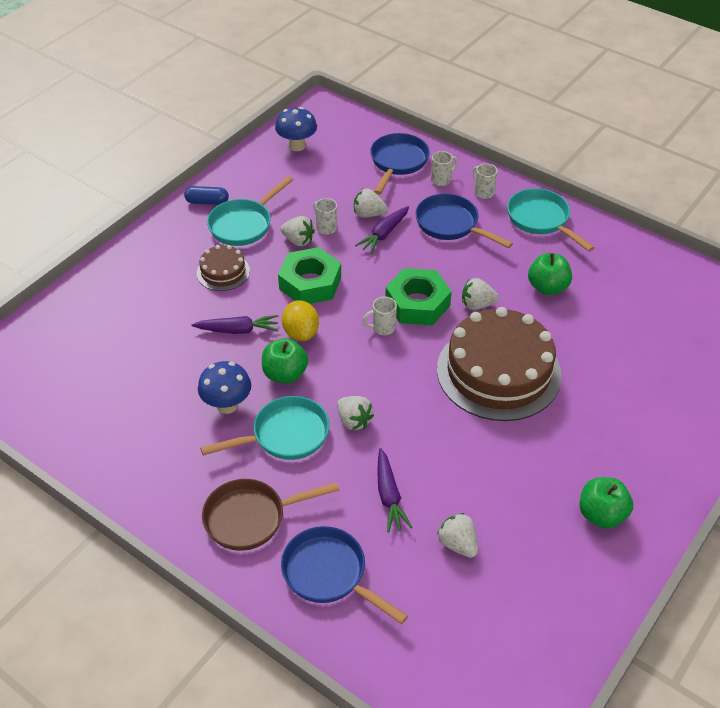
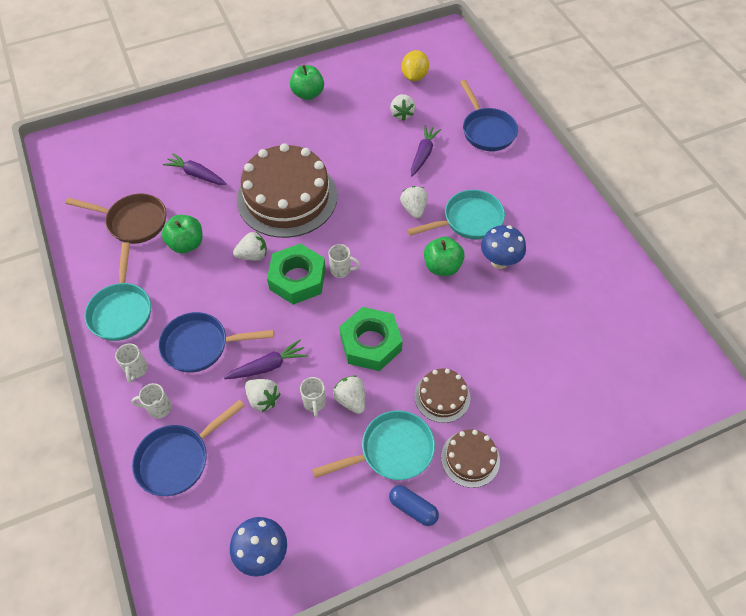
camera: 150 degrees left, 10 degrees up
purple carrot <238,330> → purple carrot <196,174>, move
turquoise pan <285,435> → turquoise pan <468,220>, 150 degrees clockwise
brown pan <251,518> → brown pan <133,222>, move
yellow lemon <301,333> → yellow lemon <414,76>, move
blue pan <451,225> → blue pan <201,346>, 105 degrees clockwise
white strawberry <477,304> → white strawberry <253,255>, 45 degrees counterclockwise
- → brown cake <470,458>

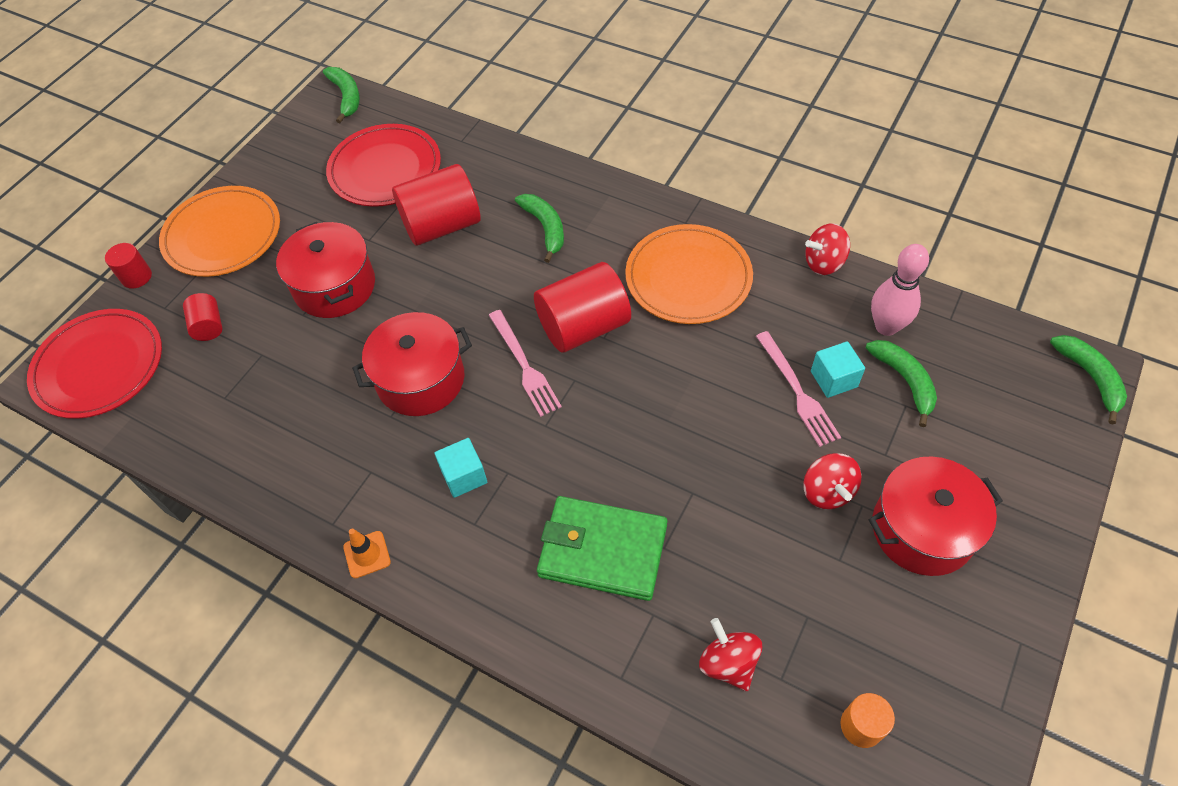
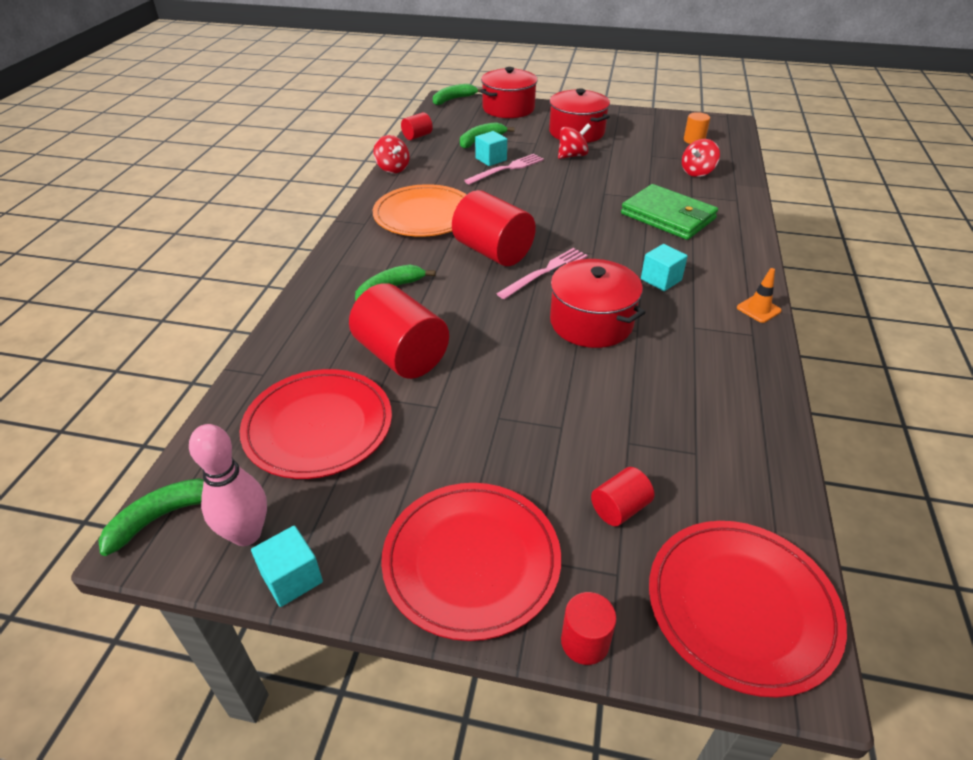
camera: 110 degrees left, 15 degrees down
orange plate <223,235> → red plate <471,561>
red pot <334,286> → red pot <508,109>, move
green wallet <602,550> → green wallet <668,216>, 45 degrees counterclockwise
pink bowling pin <886,326> → pink bowling pin <246,534>, move
- → turquoise cube <292,578>
- → red cylinder <417,136>

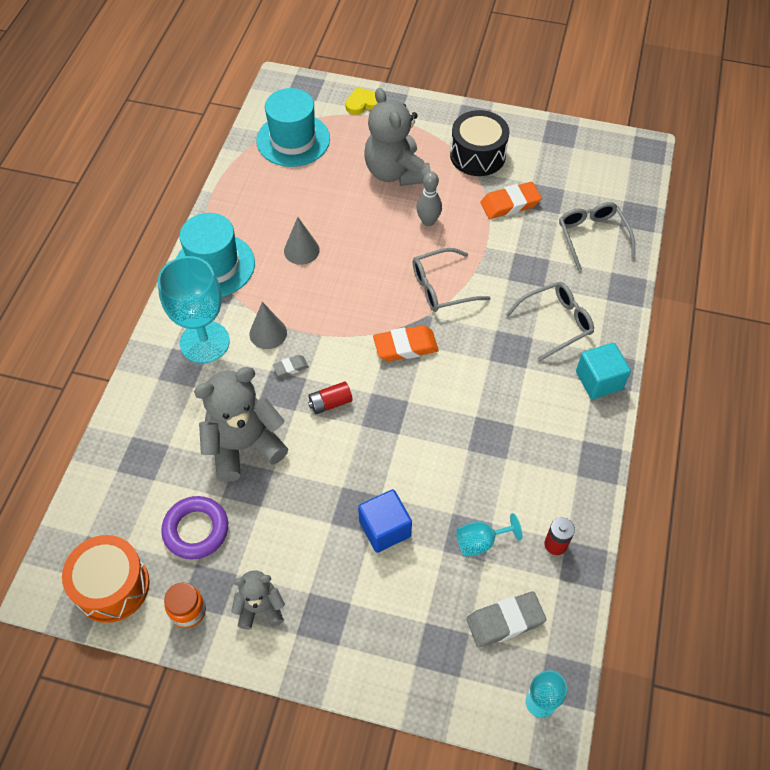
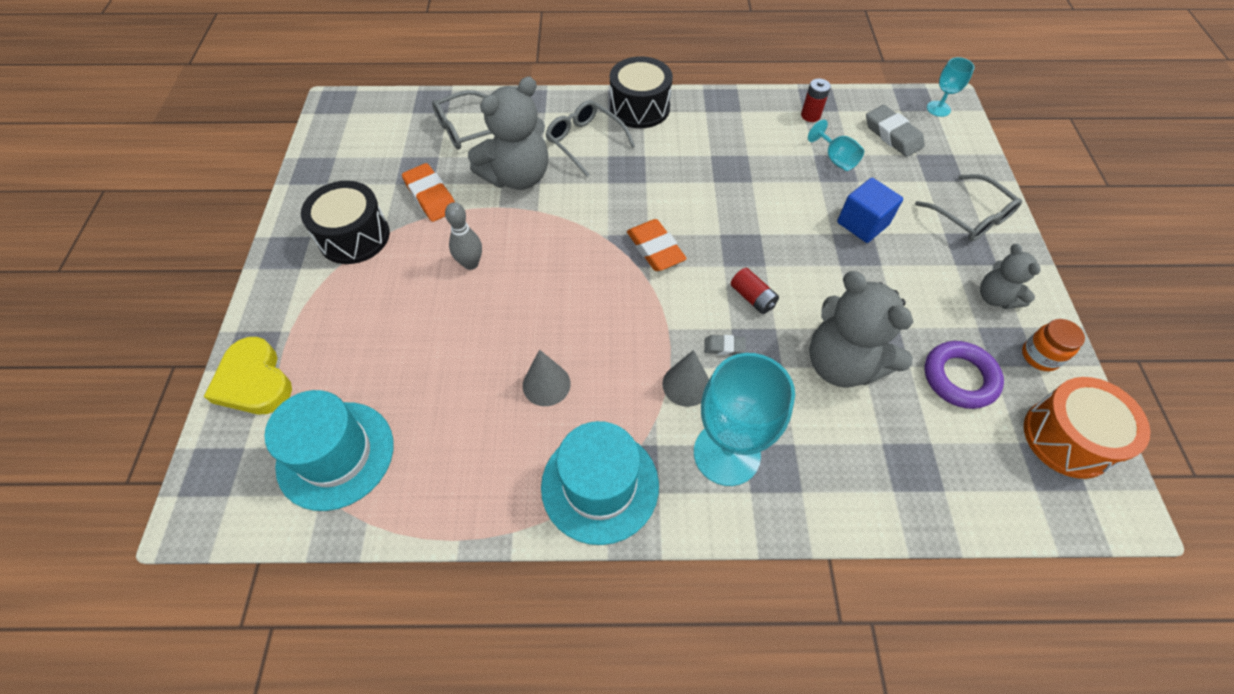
camera: 105 degrees left, 0 degrees up
grey eraser <291,367> → grey eraser <724,347>, 45 degrees counterclockwise
yellow heart <363,103> → yellow heart <254,381>, x1.55
grey teddy bear <395,172> → grey teddy bear <517,177>, move
grey glasses <442,287> → grey glasses <970,216>, move
turquoise cube <599,380> → black drum <639,108>

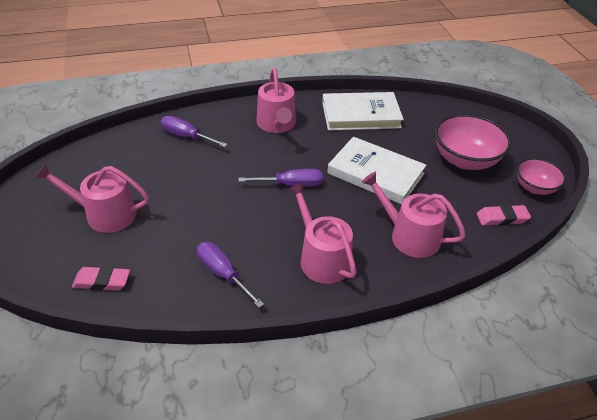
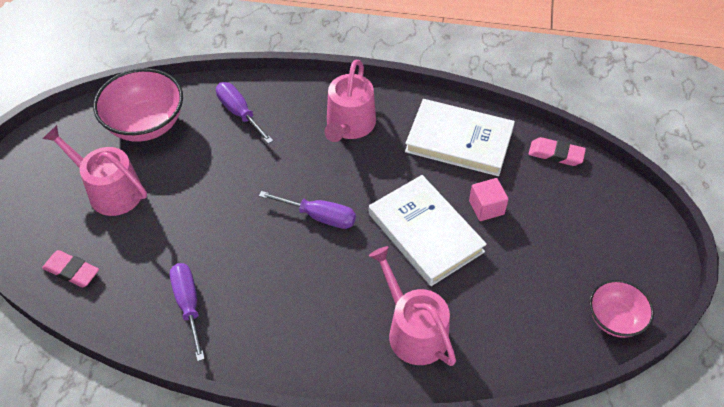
camera: 25 degrees right, 10 degrees up
pink watering can <321,258> → -
pink bowl <465,160> → pink bowl <146,124>, move
pink eraser <502,218> → pink eraser <555,154>, move
- → pink cube <486,207>

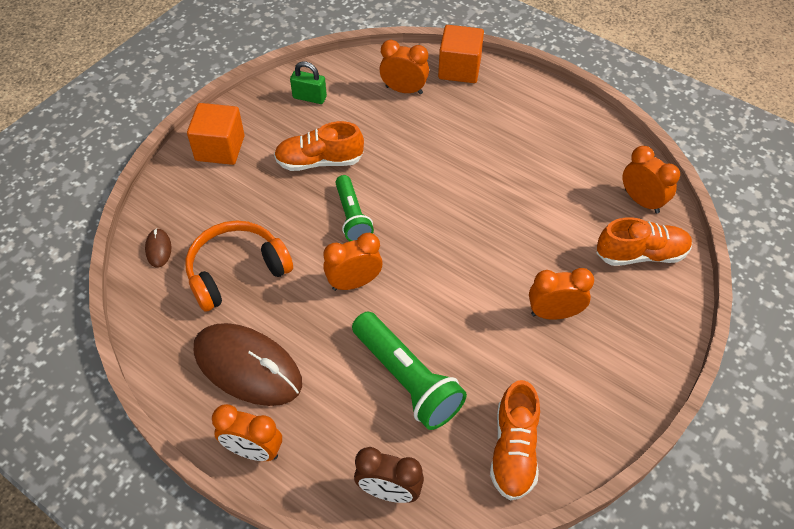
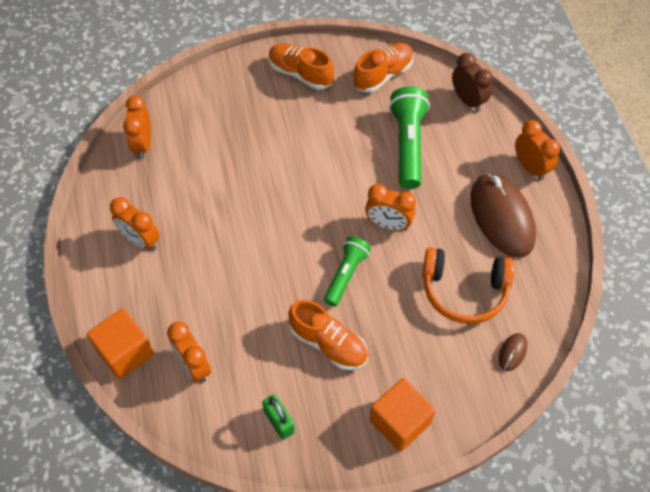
camera: 140 degrees left, 5 degrees up
orange clock <554,313> → orange clock <141,240>, move
orange shoe <641,254> → orange shoe <300,74>, move

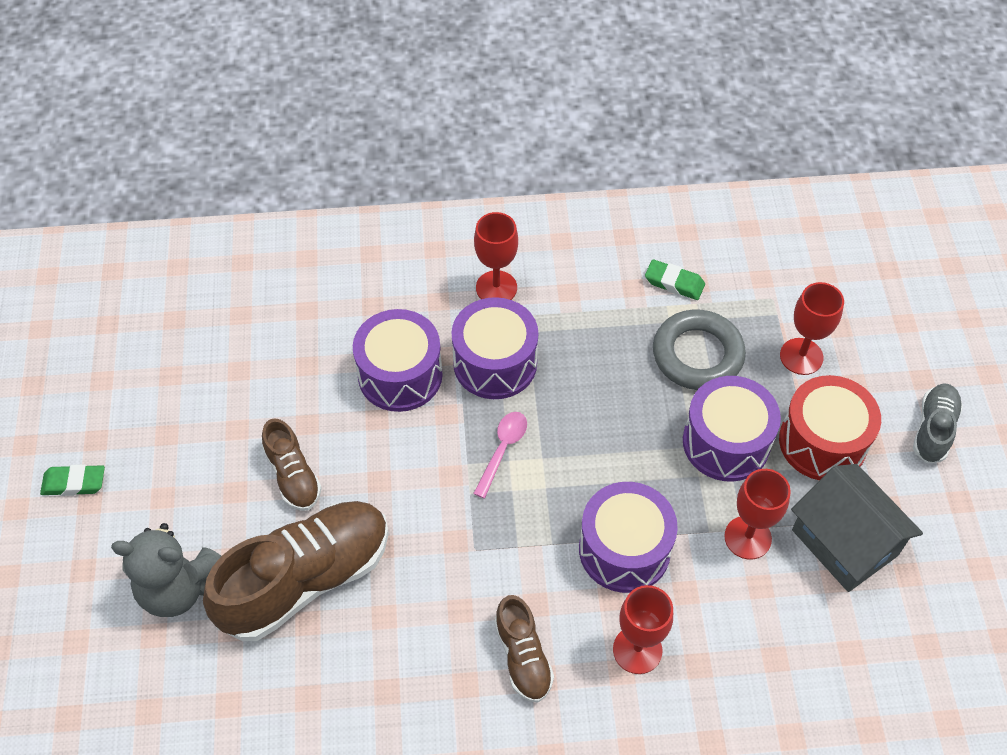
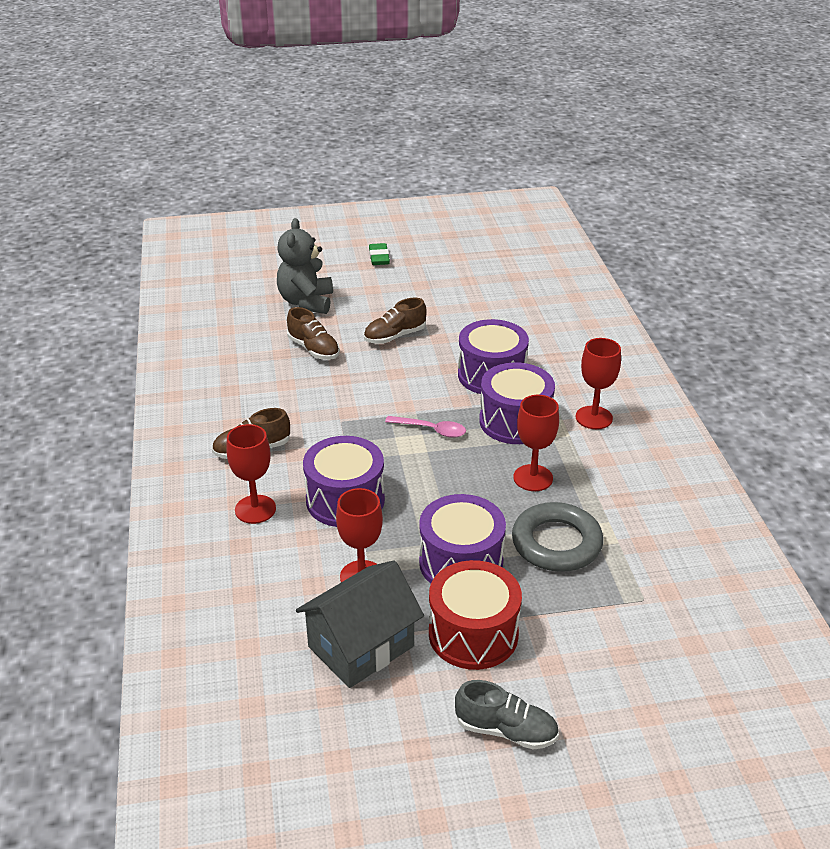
camera: 85 degrees right, 20 degrees down
brown shoe <305,579> → brown shoe <314,349>, x0.51
green eraser <674,283> → -
red goblet <801,356> → red goblet <533,478>, move

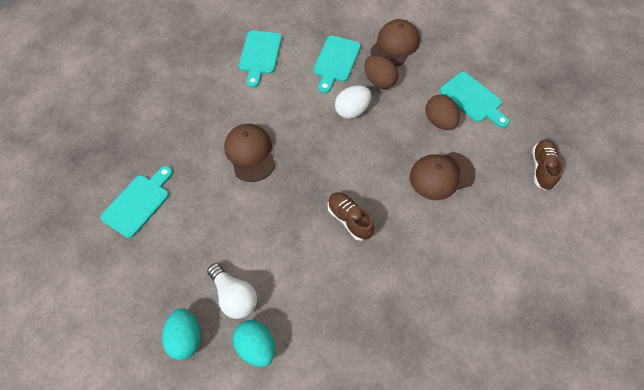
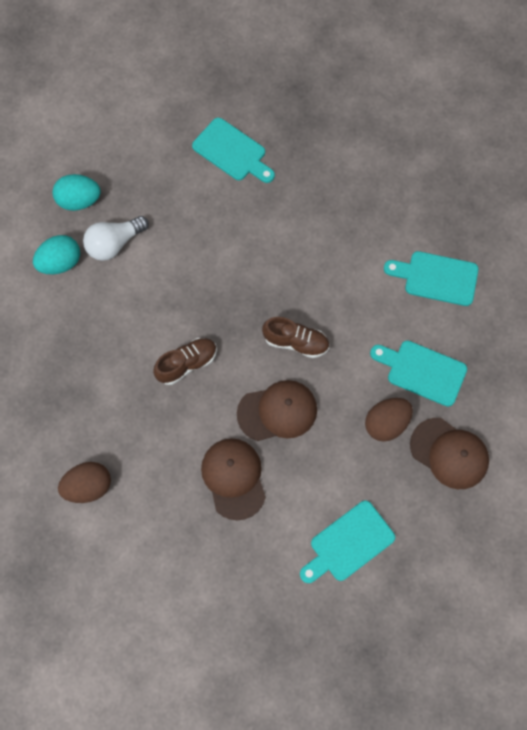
camera: 95 degrees right, 10 degrees up
brown cap <250,153> → brown cap <277,411>, move
white egg <352,110> → -
brown egg <439,121> → brown egg <88,486>, move
brown shoe <542,169> → brown shoe <296,342>, move

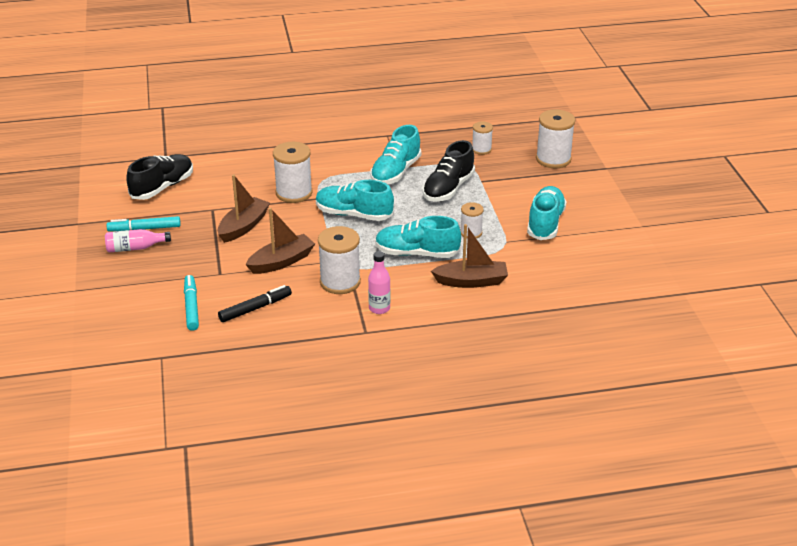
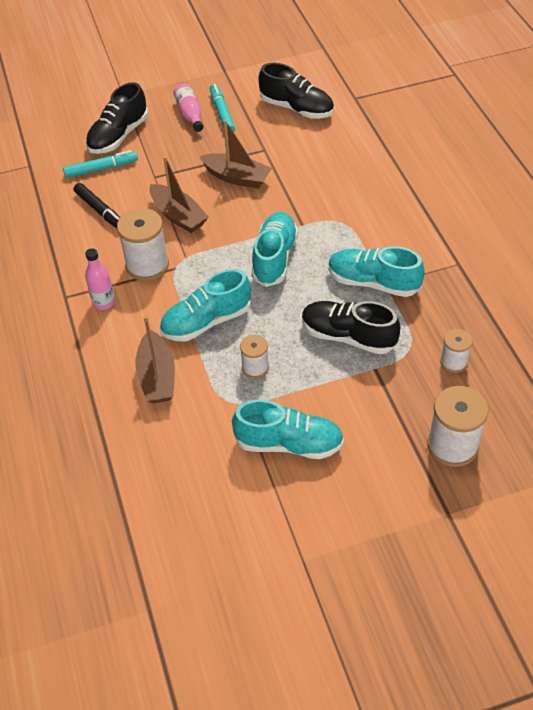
camera: 85 degrees right, 15 degrees up
white spool <294,193> → -
turquoise shoe <416,253> → turquoise shoe <206,321>, 120 degrees counterclockwise
- → black shoe <118,136>

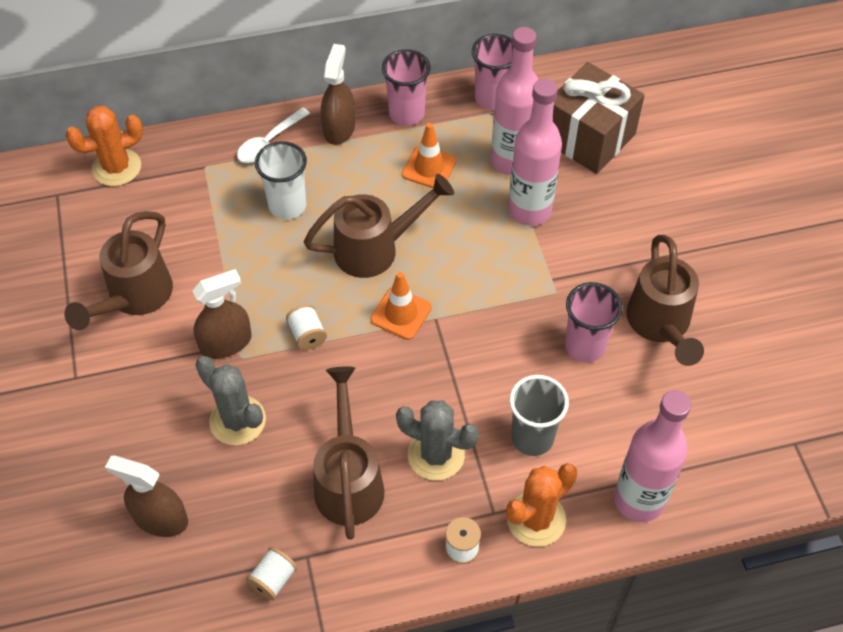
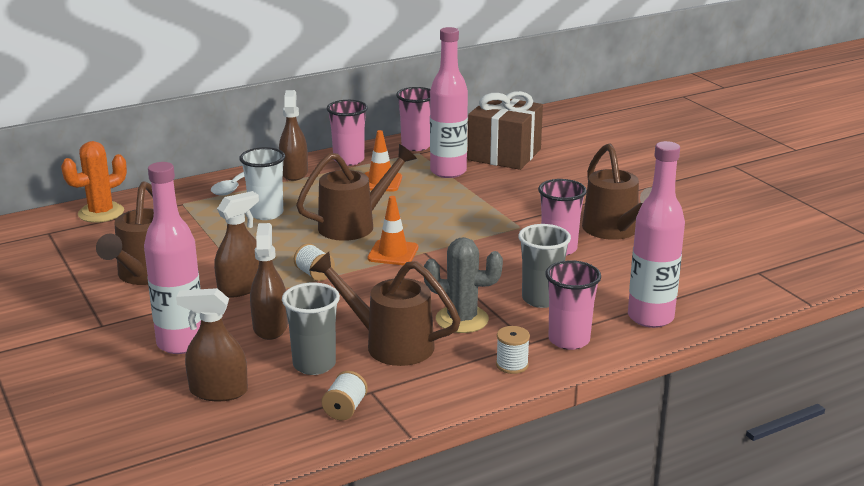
camera: 15 degrees left, 30 degrees down
grey cactus <237,420> → brown spray bottle <270,327>
brown watering can <348,480> → brown watering can <390,344>, 45 degrees counterclockwise
orange cactus <536,519> → pink cup <569,340>
pink bottle <529,210> → pink bottle <181,343>, move
- → grey cup <314,365>

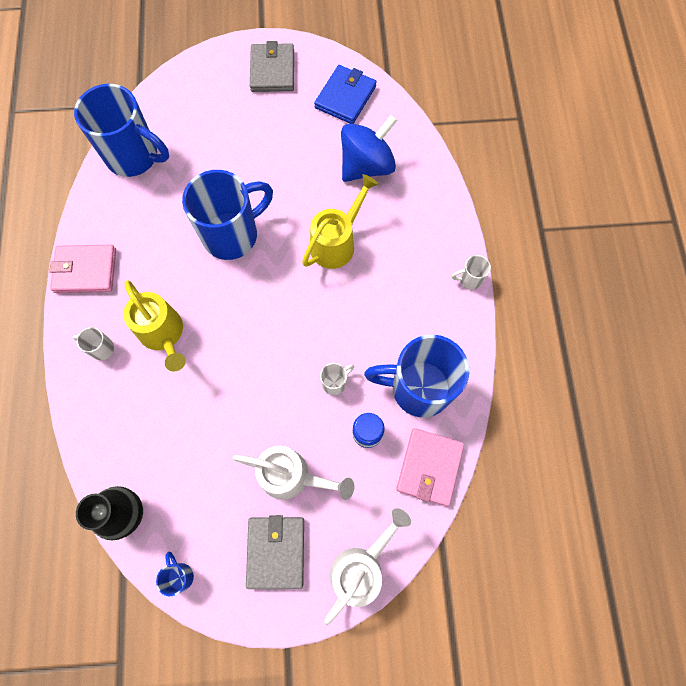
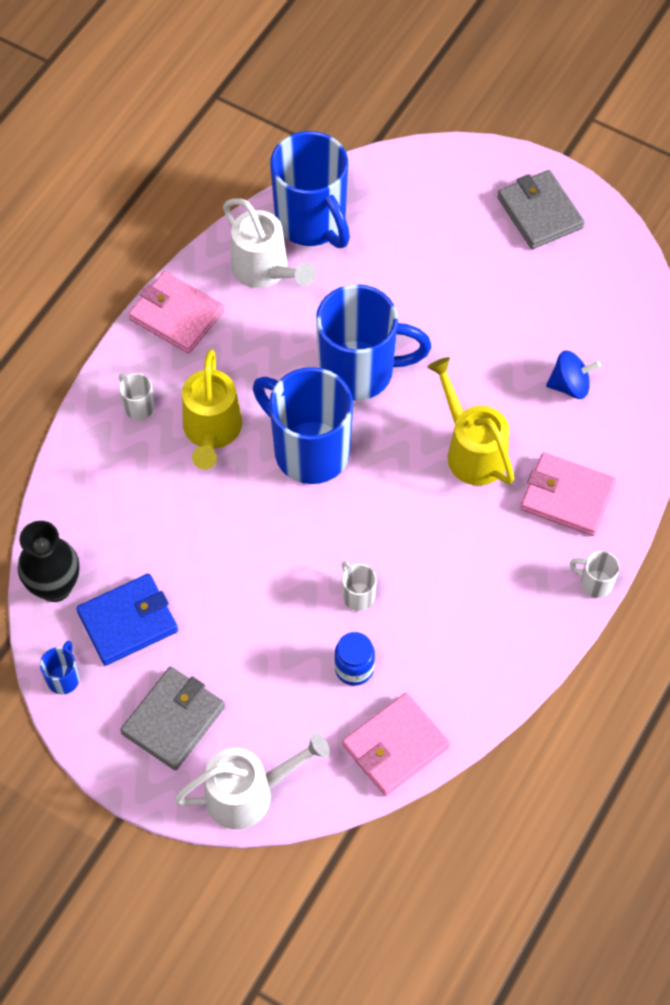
camera: 35 degrees right, 10 degrees down
white watering can <292,476> → white watering can <265,271>, move
grey wallet <272,70> → grey wallet <539,213>, 60 degrees counterclockwise
yellow watering can <337,242> → yellow watering can <471,450>, 105 degrees counterclockwise
blue wallet <345,97> → blue wallet <128,621>, move
white mug <335,382> → white mug <357,595>, 120 degrees counterclockwise
blue spinning top <366,165> → blue spinning top <570,385>, x0.57
blue mug <418,388> → blue mug <309,450>, move
- → pink wallet <567,497>

